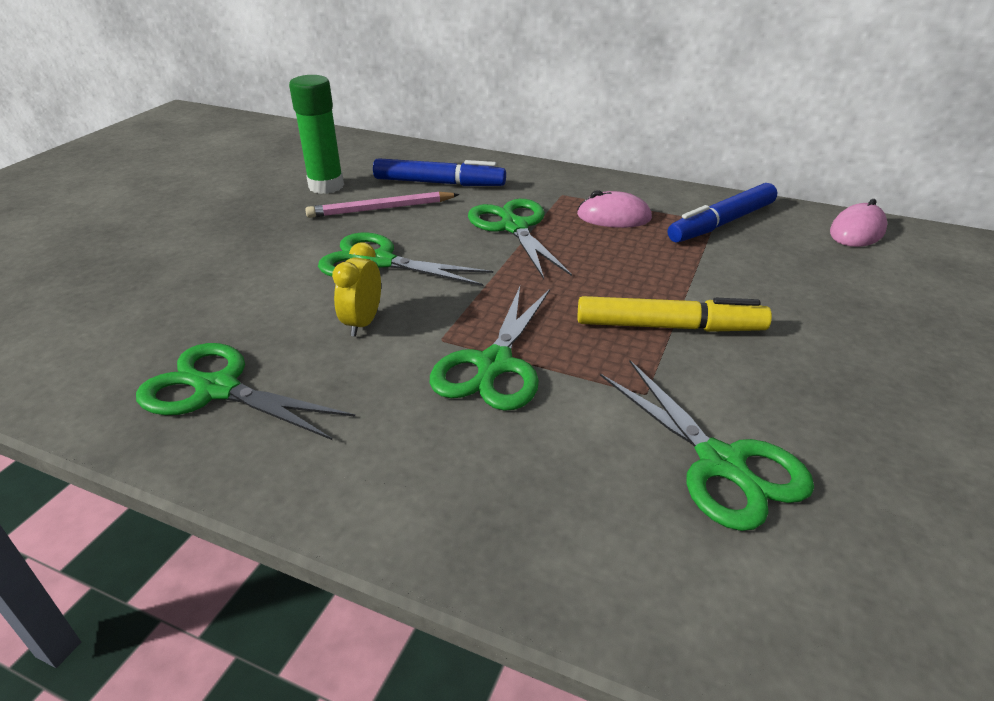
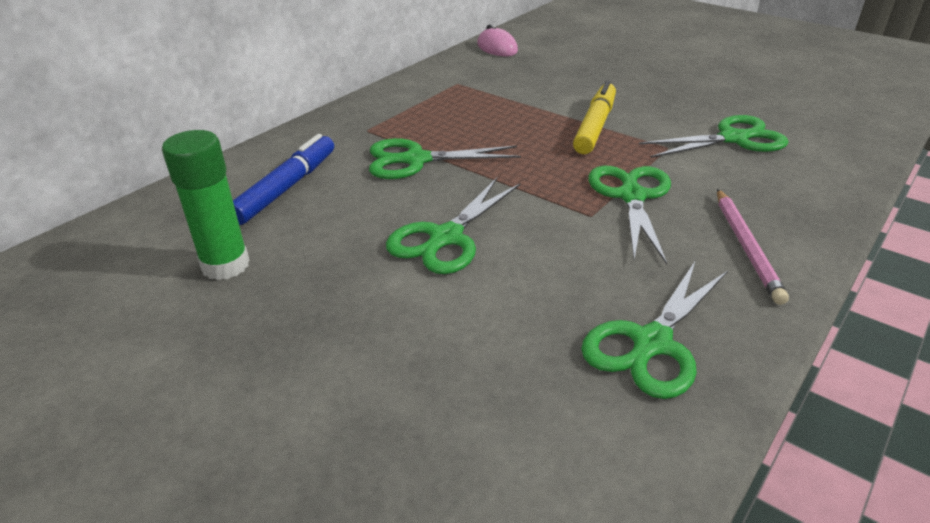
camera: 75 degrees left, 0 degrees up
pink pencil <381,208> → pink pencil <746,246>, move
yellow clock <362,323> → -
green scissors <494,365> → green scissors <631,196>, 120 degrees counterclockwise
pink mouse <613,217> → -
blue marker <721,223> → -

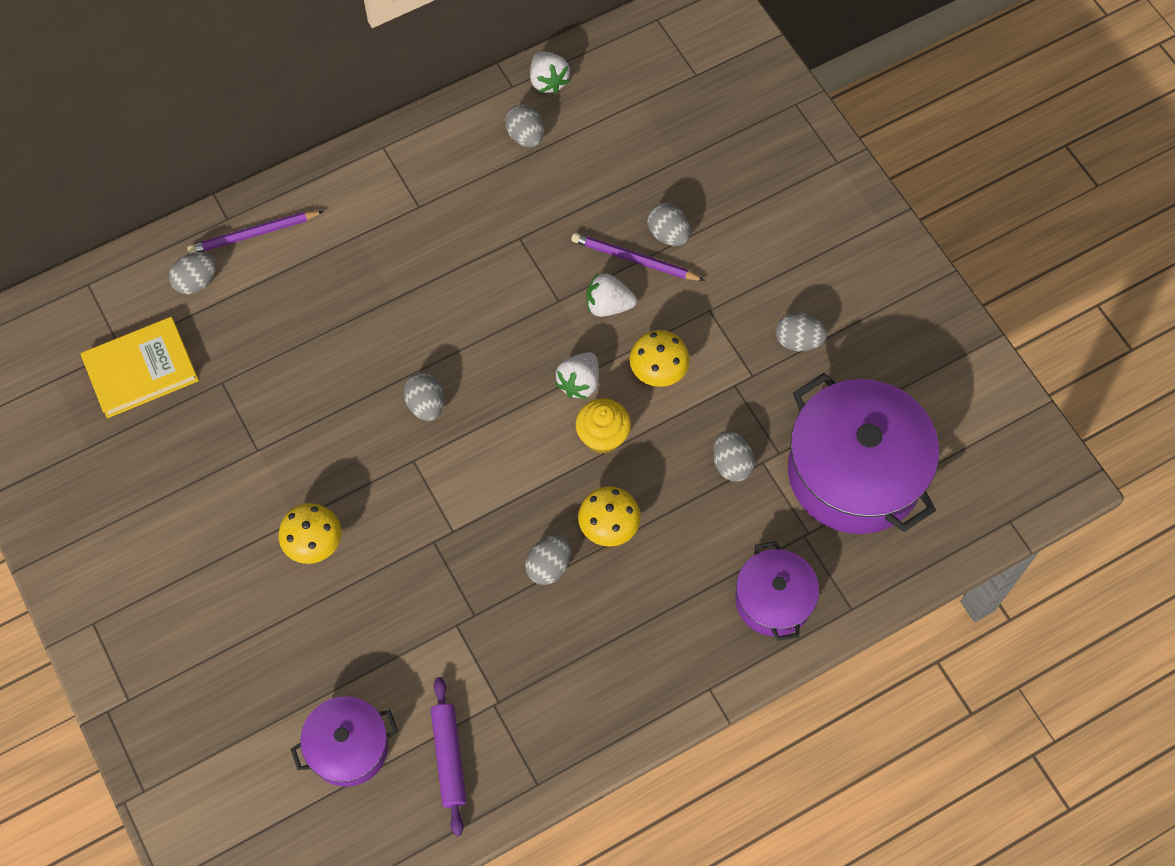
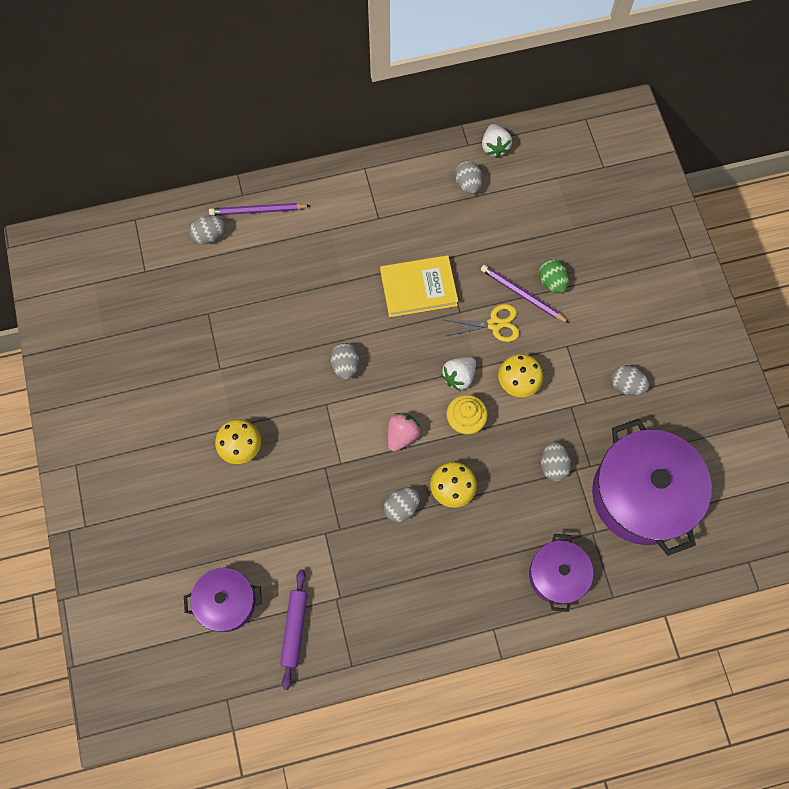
camera: 15 degrees right, 5 degrees up
yellow book <141,370> → yellow book <418,288>, move
white strawberry <608,305> → yellow scissors <494,324>
grey egg <668,234> → green egg <551,282>
- → pink strawberry <402,435>

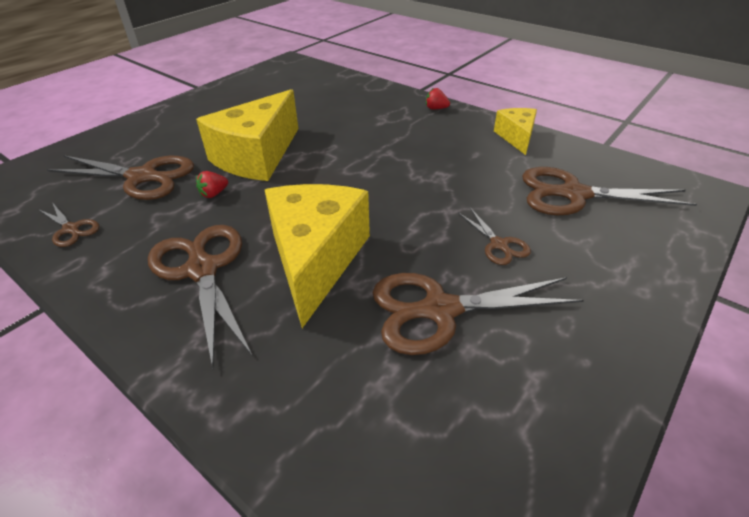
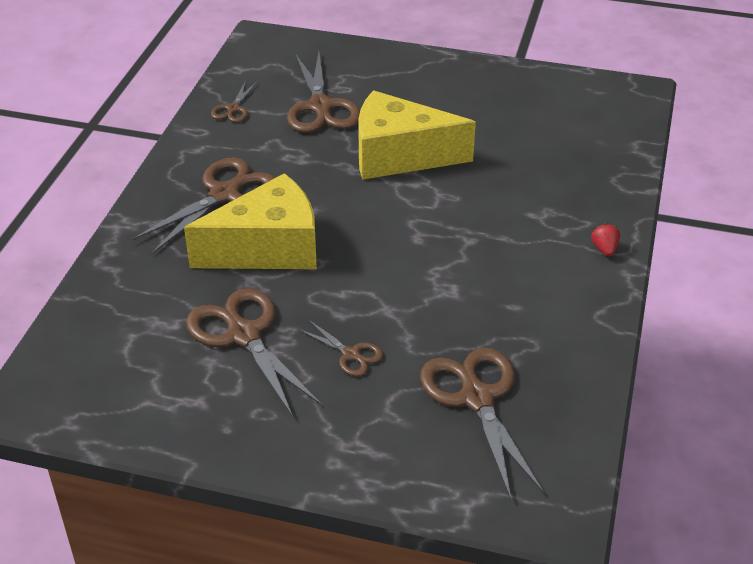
camera: 65 degrees right, 0 degrees up
red strawberry <214,194> → -
brown scissors <499,244> → brown scissors <351,354>, 90 degrees counterclockwise
yellow cheese <516,137> → -

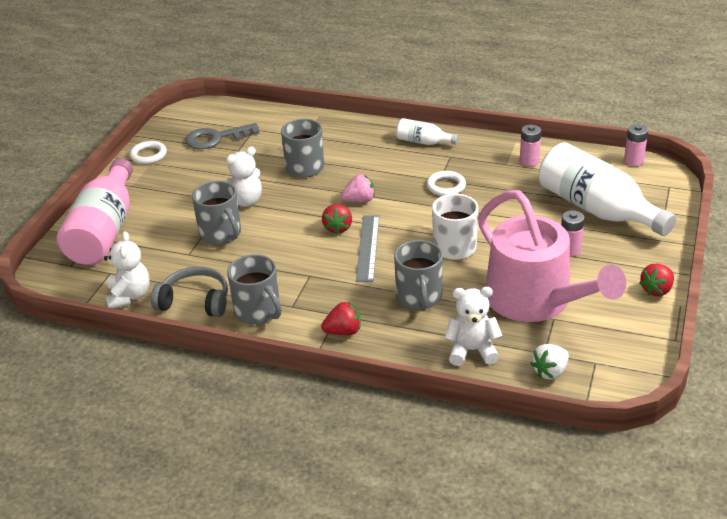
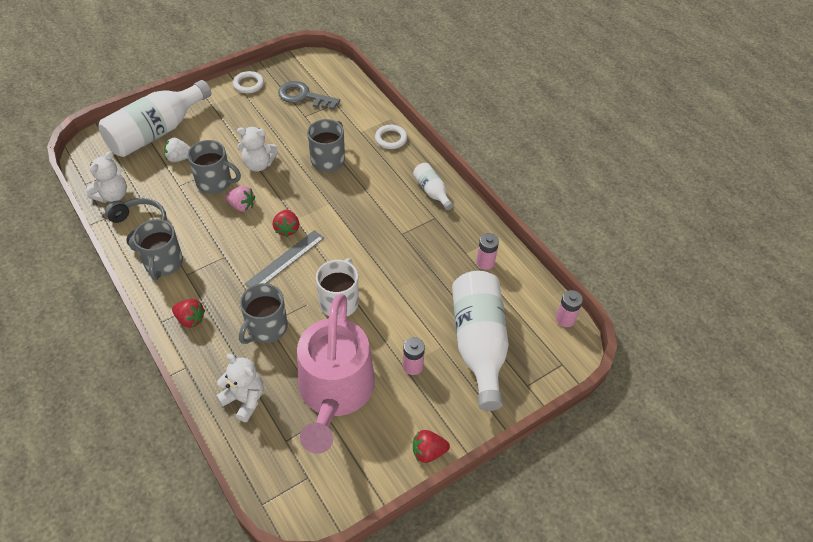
camera: 35 degrees right, 15 degrees up
pink bottle <105,231> → white bottle <156,132>
grey mug <221,234> → grey mug <215,182>, 75 degrees counterclockwise
red strawberry <338,228> → red strawberry <287,229>, 45 degrees counterclockwise
pink strawberry <359,200> → pink strawberry <242,206>, move
white ring <446,186> → white ring <391,139>, move
white strawberry <550,372> → white strawberry <179,158>, move

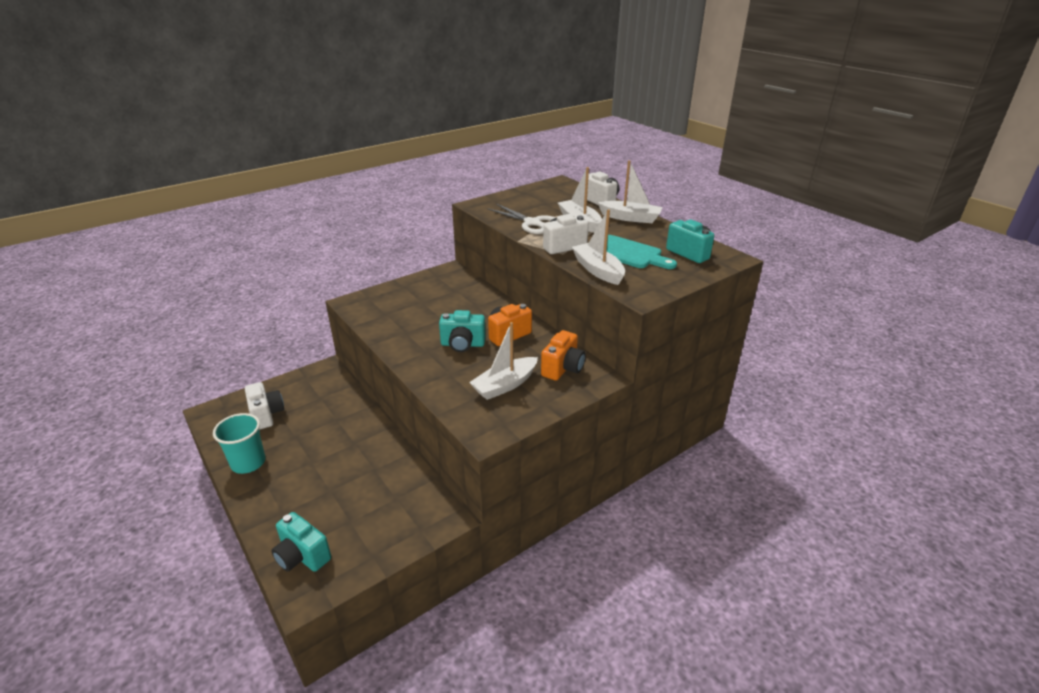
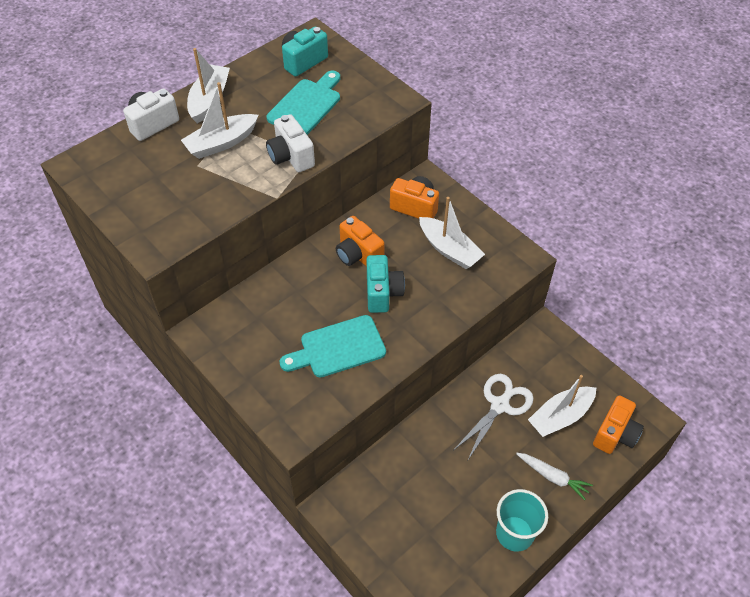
camera: 95 degrees left, 20 degrees up
white camera <266,415> → -
turquoise camera <302,556> → orange camera <615,434>
white scissors <532,223> → white scissors <500,405>, move
white boat <598,270> → white boat <560,416>, move
- → turquoise cutting board <338,348>
- → white carrot <553,477>

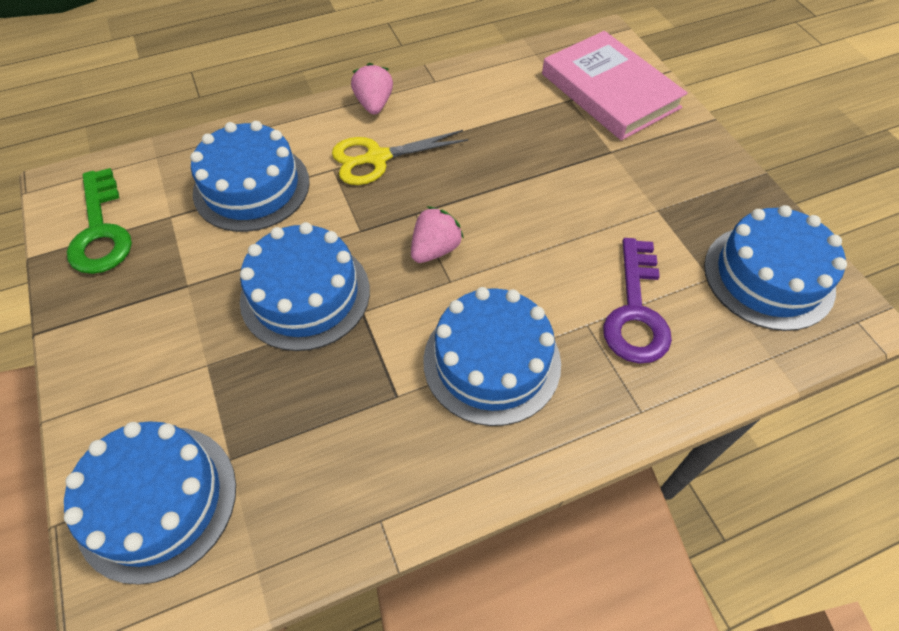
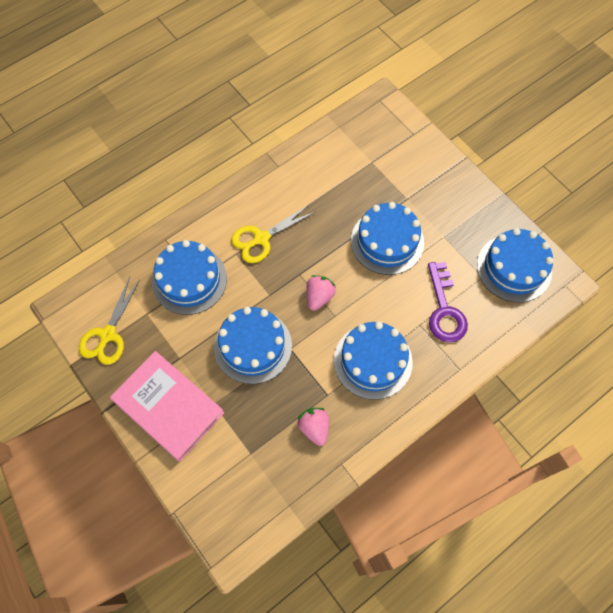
camera: 15 degrees left, 10 degrees up
blue cake <157,501> → blue cake <387,241>, move
green key <101,231> → yellow scissors <107,335>
pink strawberry <374,104> → pink strawberry <314,427>, move
pink book <610,91> → pink book <168,407>, move

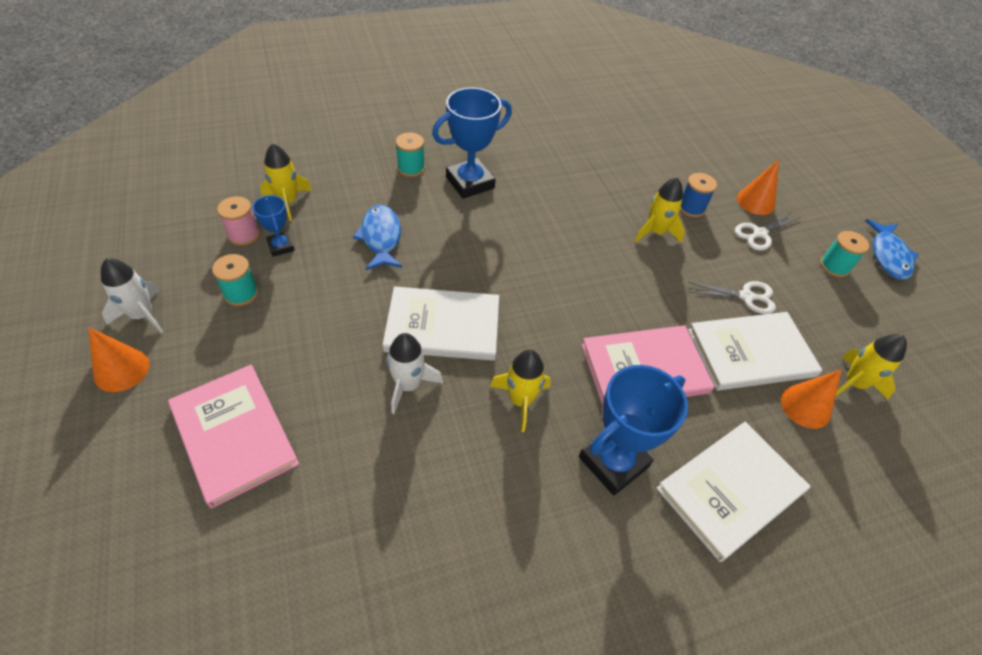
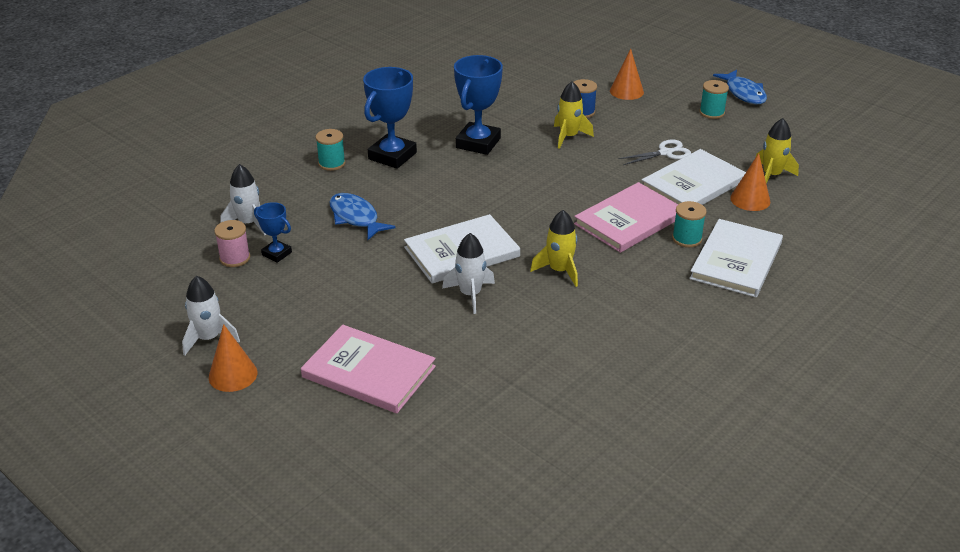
camera: 25 degrees left, 15 degrees down
turquoise spool <241,293> → turquoise spool <687,239>, move
yellow rocket <288,202> → white rocket <248,223>
blue trophy <613,462> → blue trophy <478,143>, move
white scissors <759,233> → -

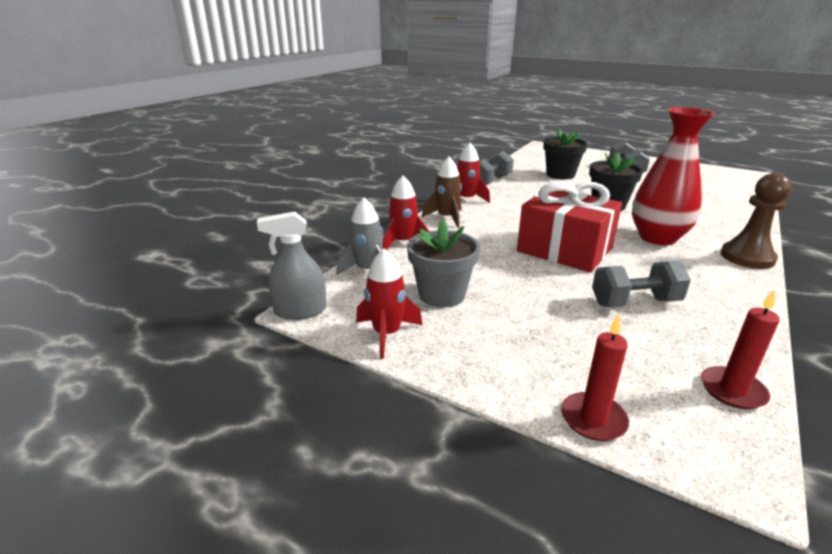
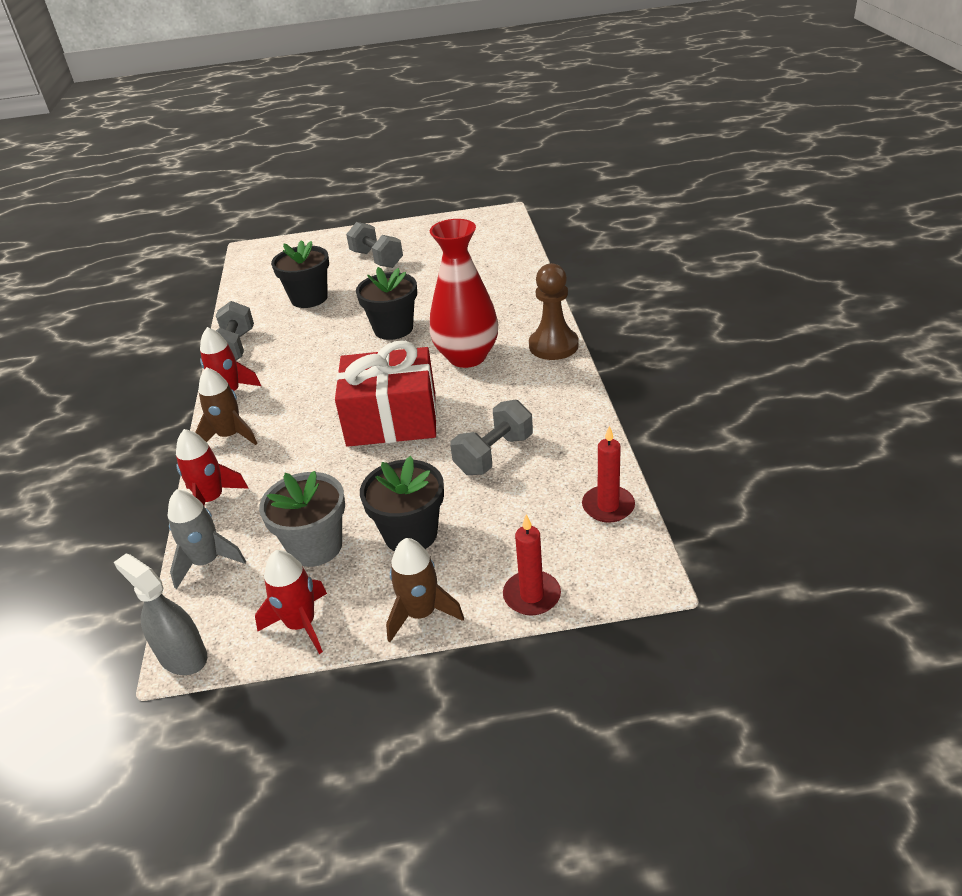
camera: 35 degrees left, 10 degrees up
grey spray bottle <300,311> → grey spray bottle <182,656>, 90 degrees clockwise
- → black flower pot <410,534>
- → brown rocket <421,613>

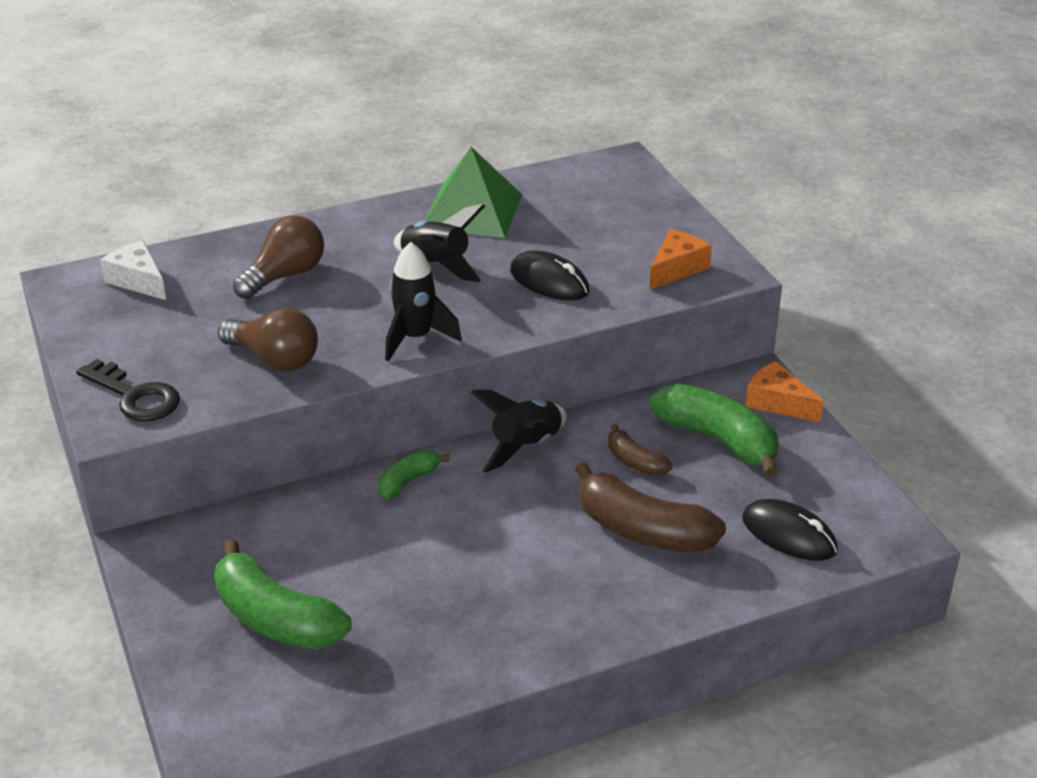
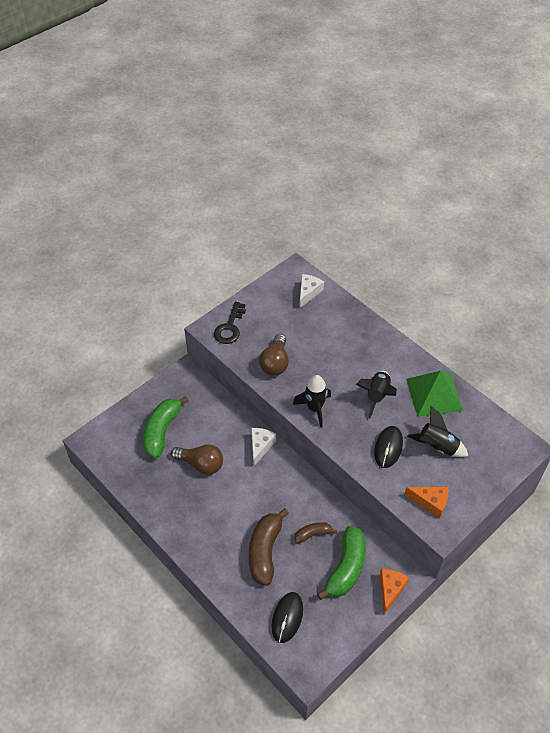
camera: 70 degrees right, 15 degrees up
brown light bulb <285,275> → brown light bulb <201,464>, move
green banana <408,481> → white cheese <260,446>
black rocket <525,446> → black rocket <437,447>, move
brown banana <635,462> → brown banana <313,534>, 45 degrees clockwise

